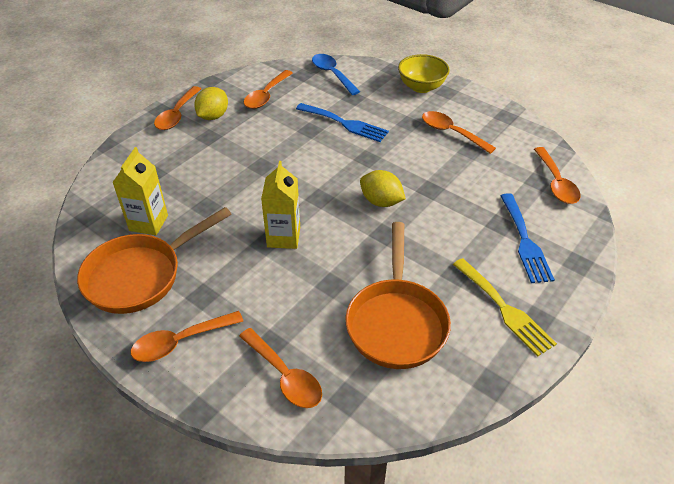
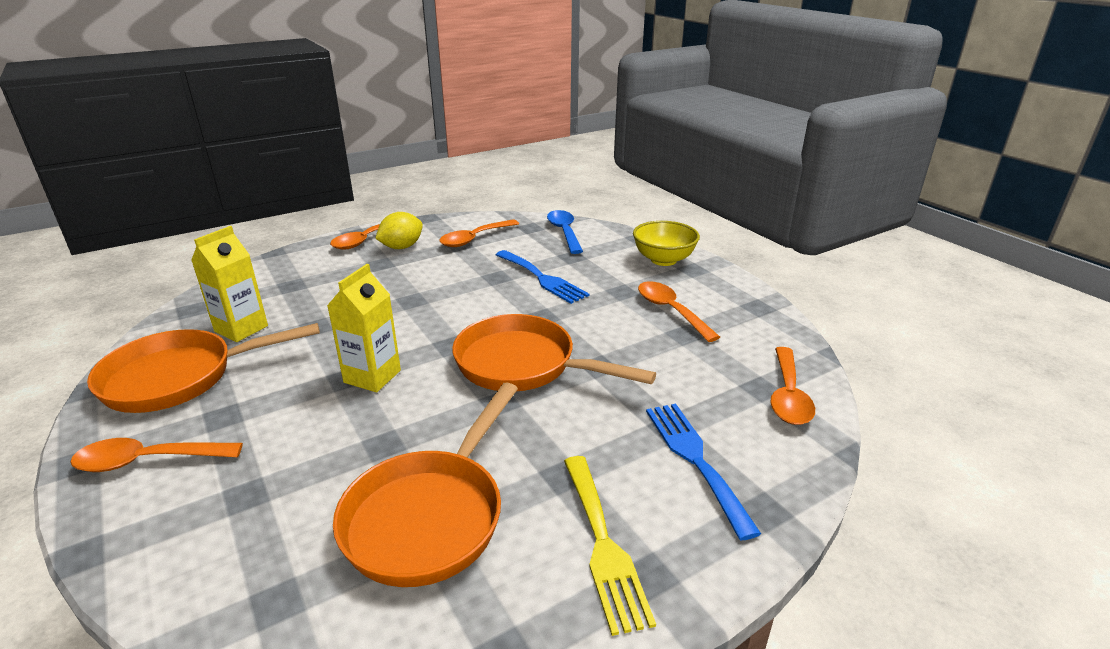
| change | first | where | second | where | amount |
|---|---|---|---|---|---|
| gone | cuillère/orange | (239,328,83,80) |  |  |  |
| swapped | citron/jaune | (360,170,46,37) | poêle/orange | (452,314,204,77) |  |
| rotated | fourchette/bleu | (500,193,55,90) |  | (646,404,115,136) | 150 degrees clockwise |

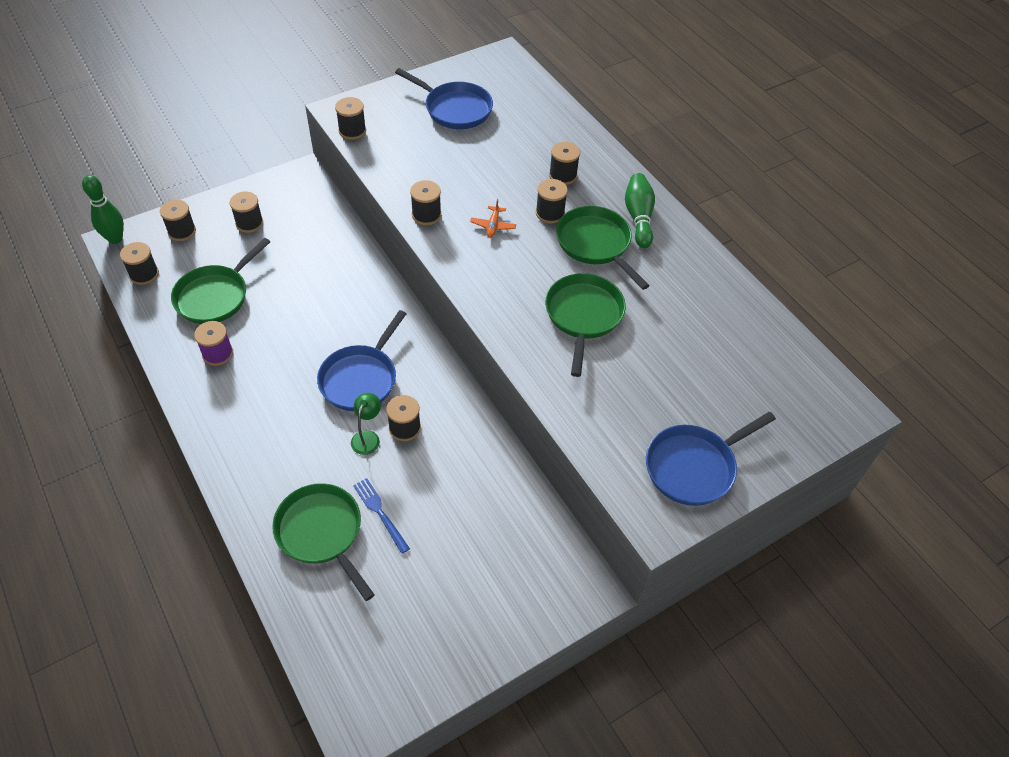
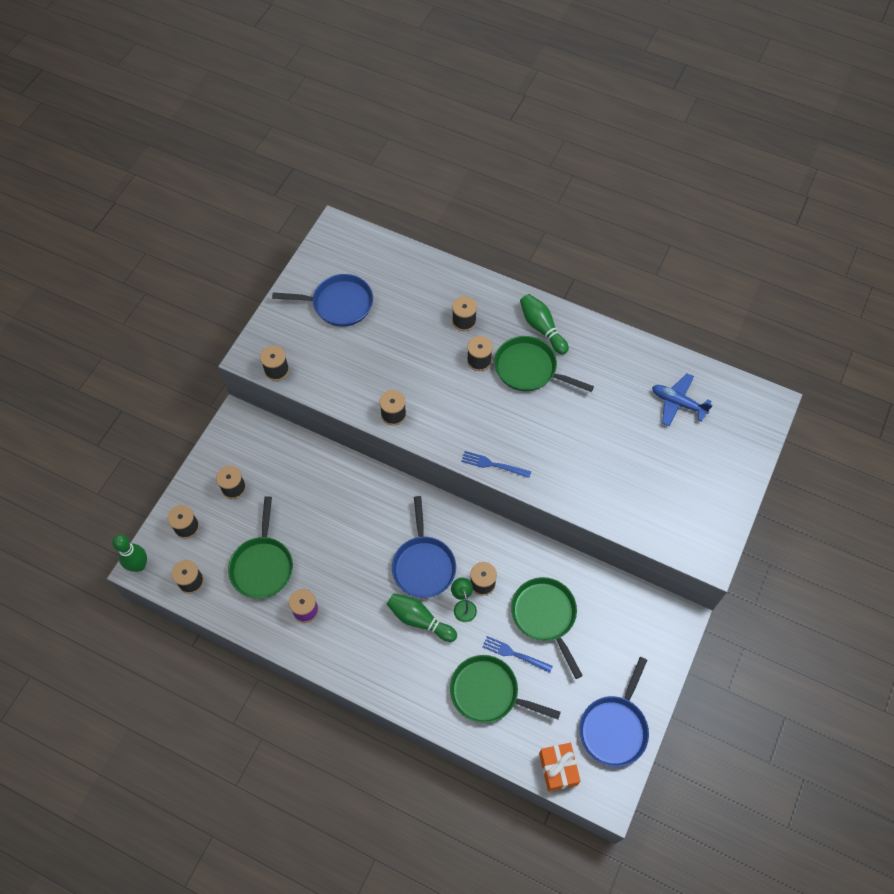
| change | first | where | second | where | amount |
|---|---|---|---|---|---|
| gone | avion/orange | (470,199,46,39) |  |  |  |
| new |  |  | quille/vert | (387,593,70,49) |  |
| new |  |  | fourchette/bleu | (461,451,70,27) |  |
| new |  |  | cadeau/orange | (539,743,42,49) |  |
| new |  |  | avion/bleu | (652,373,61,54) |  |
| shifted | poêle/vert | (545,273,81,104) |  | (511,577,72,102) |  |
| shifted | poêle/bleu | (646,412,130,94) |  | (579,657,70,110) |  |

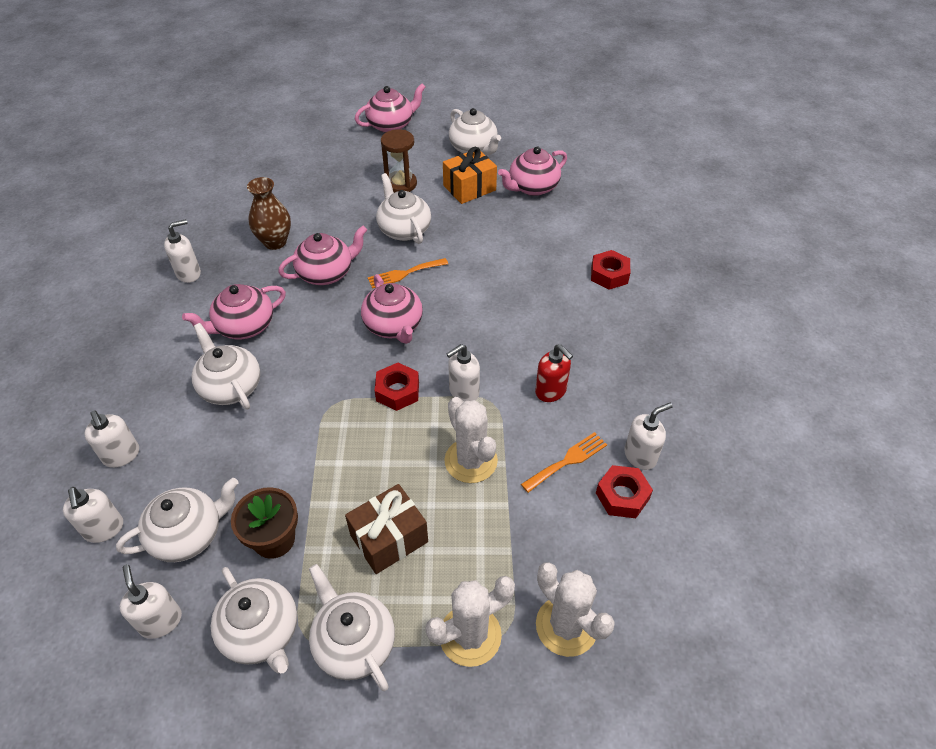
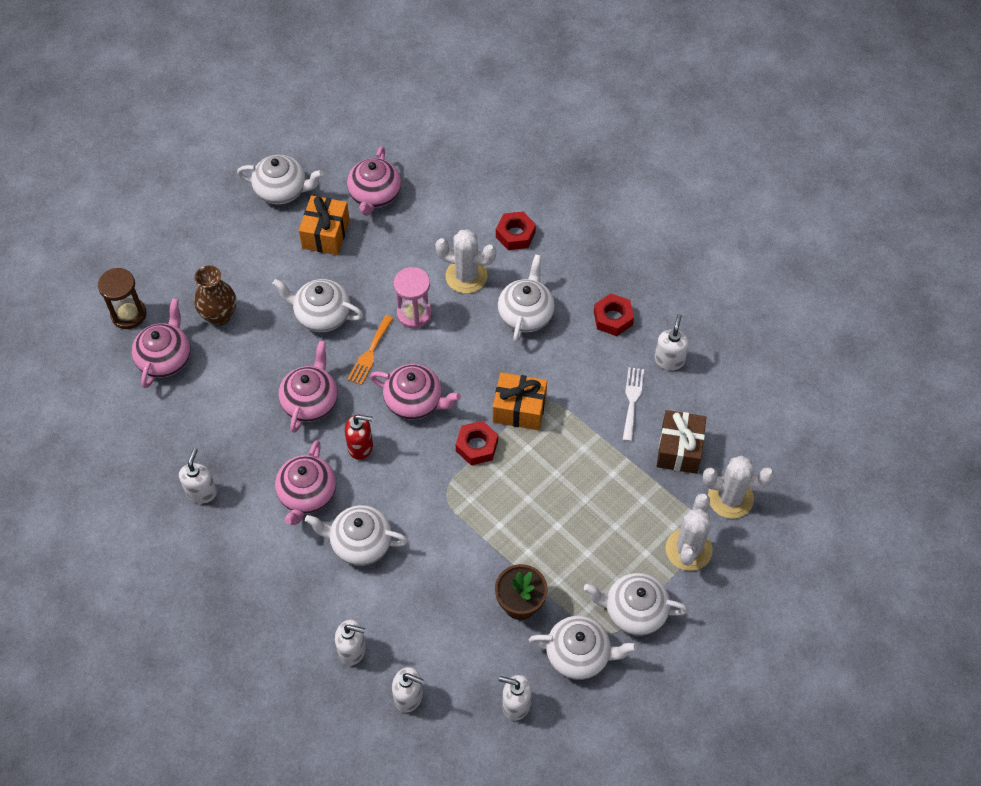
| change | first | where | second | where | amount |
|---|---|---|---|---|---|
| new |  |  | sablier/rose | (394,267,38,62) |  |
| shifted | théière/blanc | (116,478,123,84) |  | (498,254,57,88) |  |
| shifted | vase/marron | (247,177,44,73) |  | (194,265,42,61) |  |
| shifted | cadeau/marron | (345,484,83,90) |  | (656,410,51,64) |  |
| shifted | théière/rose | (355,84,70,49) |  | (132,298,59,90) |  |
| shifted | sablier/marron | (381,129,36,64) |  | (98,268,48,61) |  |
| shifted | cactus/blanc | (444,397,54,86) |  | (435,229,61,65) |  |
| shifted | distributeur de savon/rouge | (535,344,38,58) |  | (345,415,28,45) |  |
| shifted | écrou/rouge | (596,465,57,53) |  | (594,294,40,42) |  |
| swapped | distributeur de savon/blanc | (446,344,34,57) | cadeau/orange | (493,372,54,58) |  |
| repainted | fourchette/orange | (521,432,86,61) | fourchette/blanc | (623,367,21,74) |  |

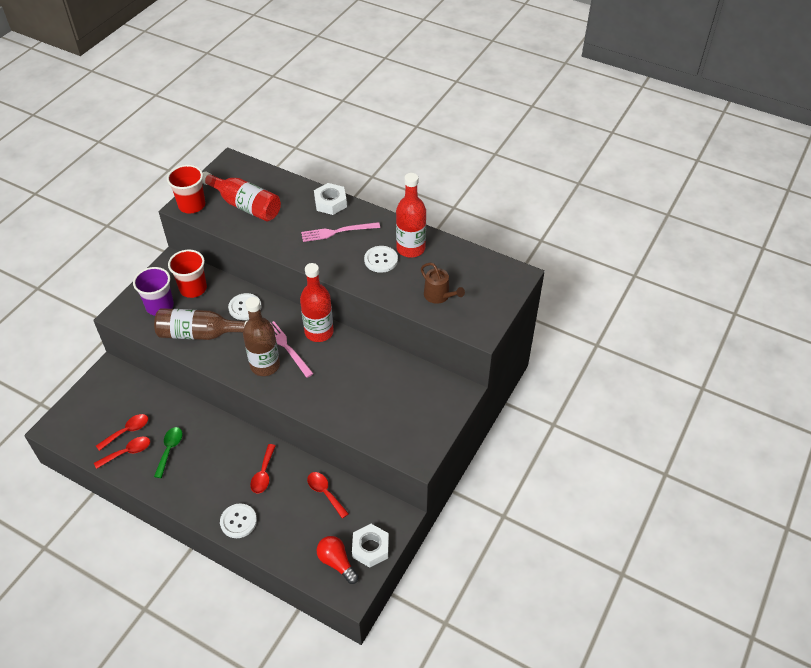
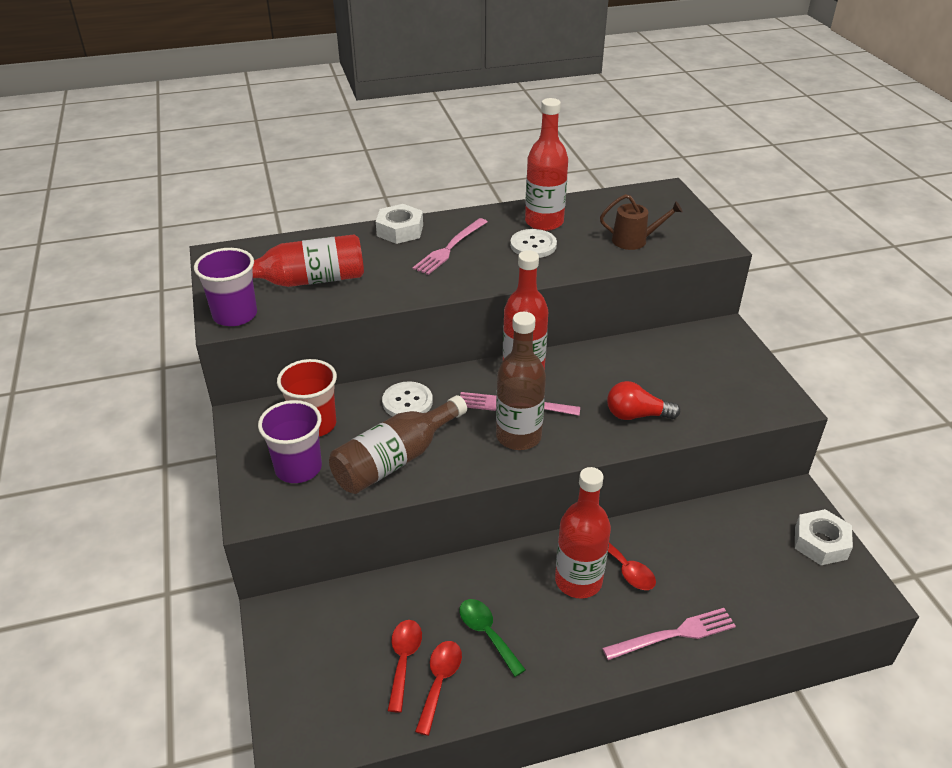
| change | first | where | second | where | amount |
|---|---|---|---|---|---|
| gone | cuillère/rouge | (307,472,42,47) |  |  |  |
| new |  |  | bouteille/rouge | (555,467,56,131) |  |
| shifted | ampoule/rouge | (317,536,42,48) |  | (607,381,73,39) |  |
| swapped | bouton/blanc | (220,503,37,35) | fourchette/rose | (602,608,134,52) |  |
| repainted | gobelet/rouge | (167,165,39,49) | gobelet/violet | (194,248,63,78) |  |

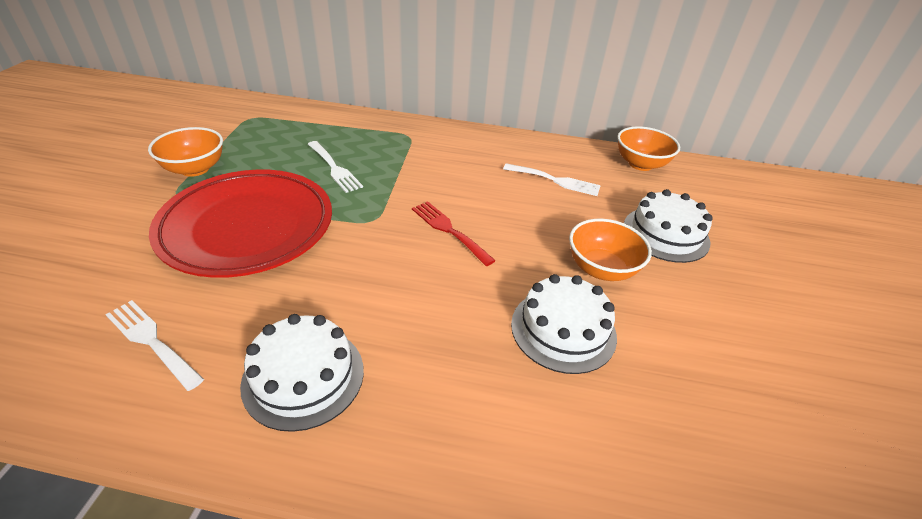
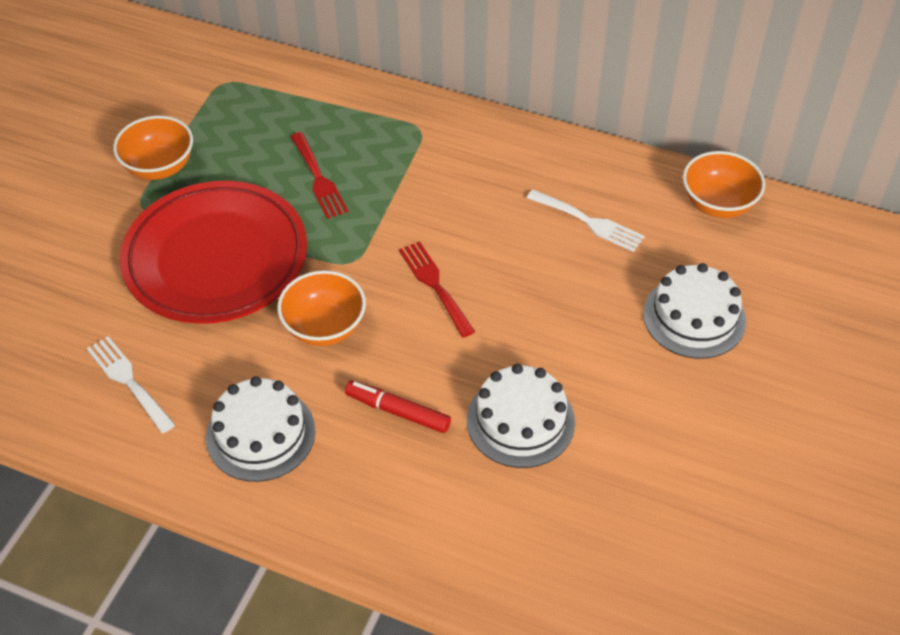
| change | first | where | second | where | amount |
|---|---|---|---|---|---|
| new |  |  | feutre/rouge | (345,380,106,53) |  |
| shifted | bol/orange | (569,219,83,62) |  | (277,270,89,76) |  |
| repainted | fourchette/blanc | (308,141,55,52) | fourchette/rouge | (290,132,58,87) |  |

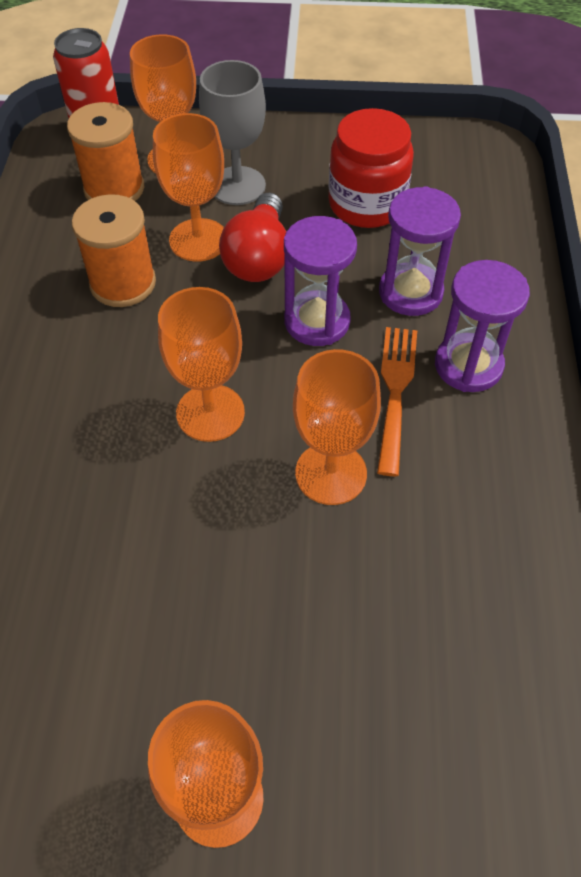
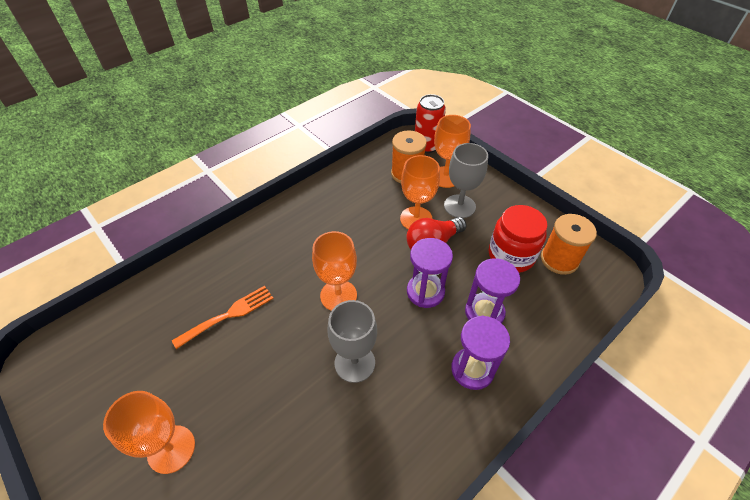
| change | first | where | second | where | amount |
|---|---|---|---|---|---|
| shifted | bobine/orange | (72,194,84,113) |  | (541,214,56,61) |  |
| shifted | fourchette/orange | (377,327,40,149) |  | (172,286,102,63) |  |
| repainted | verre à pied/orange | (293,349,88,156) | verre à pied/gris | (328,300,49,83) |  |

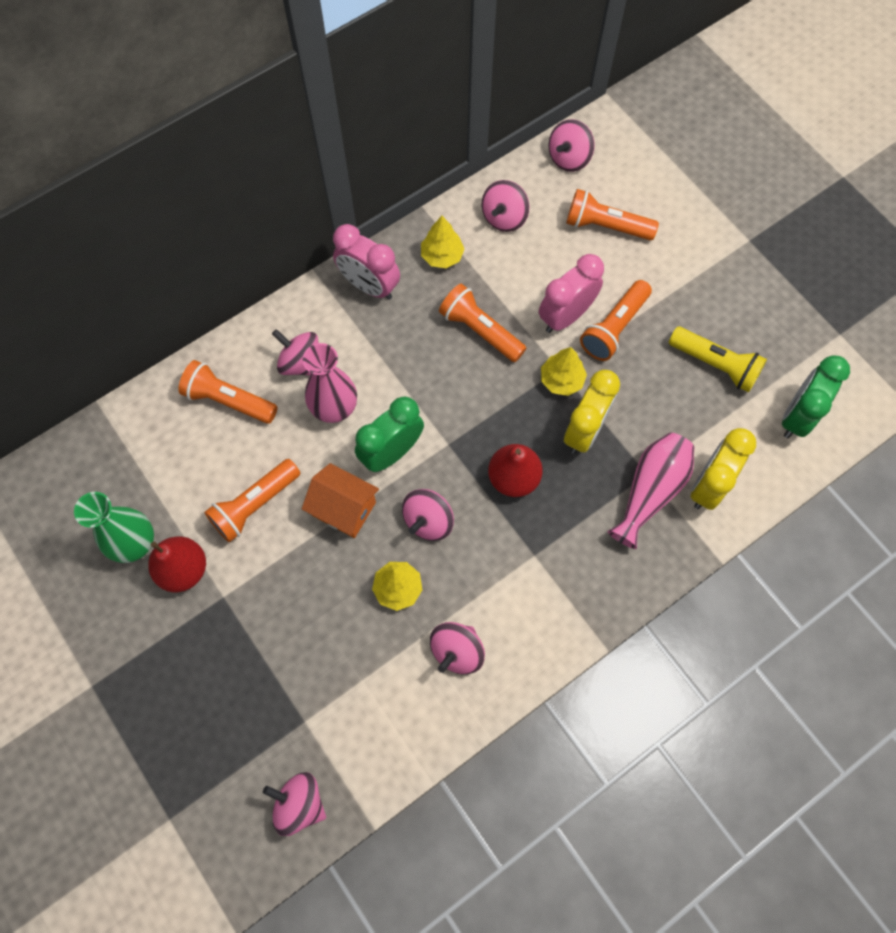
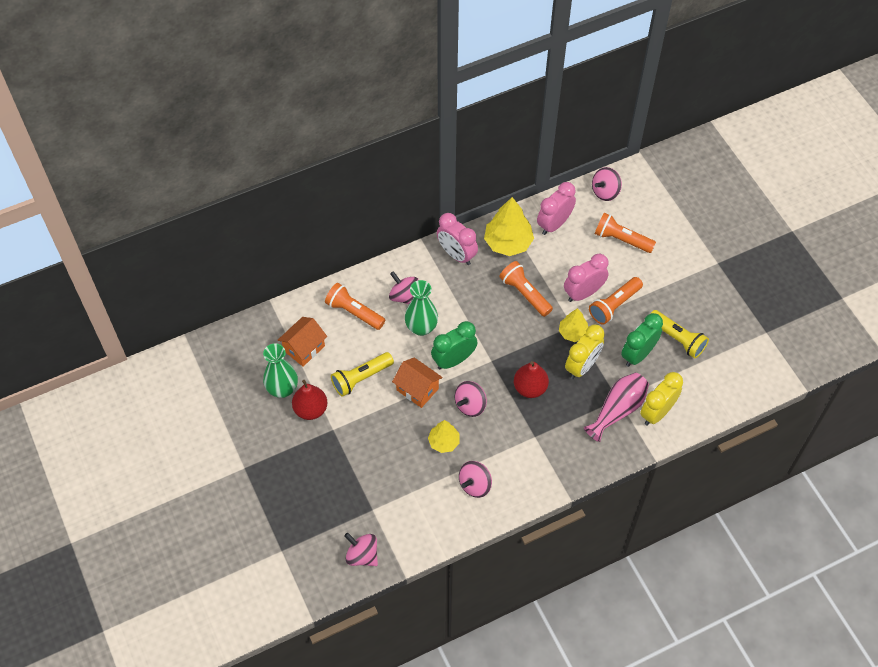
| change | first | where | second | where | amount |
|---|---|---|---|---|---|
| new |  |  | maison/orange | (278,317,49,50) |  |
| shifted | réveil/vert | (782,355,68,83) |  | (621,313,42,54) |  |
| swapped | toupie/rose | (482,180,47,52) | réveil/rose | (537,182,39,53) |  |
| repainted | lampe de poche/orange | (204,459,96,84) | lampe de poche/jaune | (331,352,63,45) |  |
| repainted | vase/rose | (303,343,54,80) | vase/vert | (405,280,33,56) |  |
| scaled | arbre/jaune | (421,216,44,52) |  | (484,197,50,59) | x1.69 |

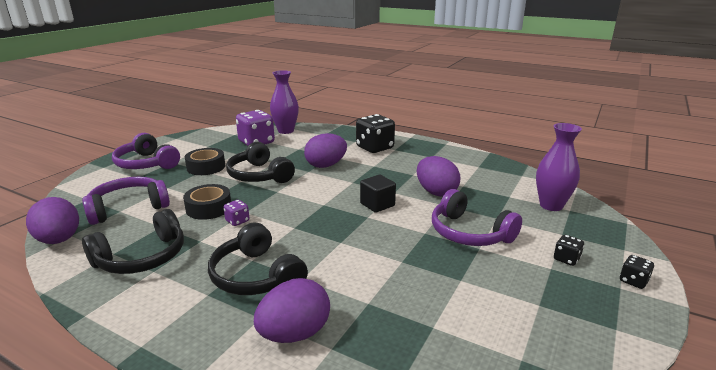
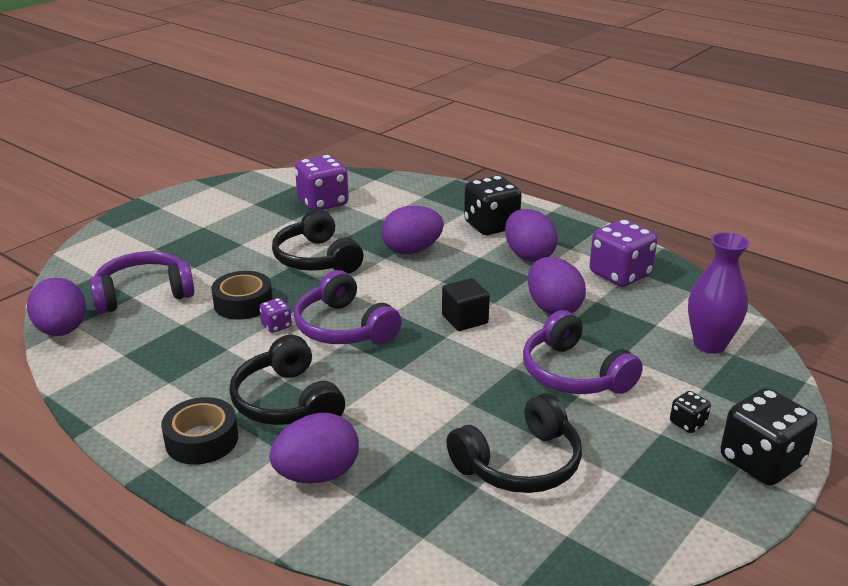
| change | first | where | second | where | amount |
|---|---|---|---|---|---|
| gone | vase/violet | (270,70,29,64) |  |  |  |
| new |  |  | œuf/violet | (505,209,53,53) |  |
| new |  |  | dé/violet | (590,219,67,68) |  |
| shifted | casque audio/noir | (82,209,102,65) |  | (446,393,136,100) |  |
| shifted | casque audio/violet | (112,133,68,36) |  | (294,270,108,74) |  |
| shifted | ruban adhésif/noir | (185,148,40,27) |  | (161,397,77,68) |  |
| scaled | dé/noir | (620,255,34,34) |  | (721,388,96,98) | x2.15 |

